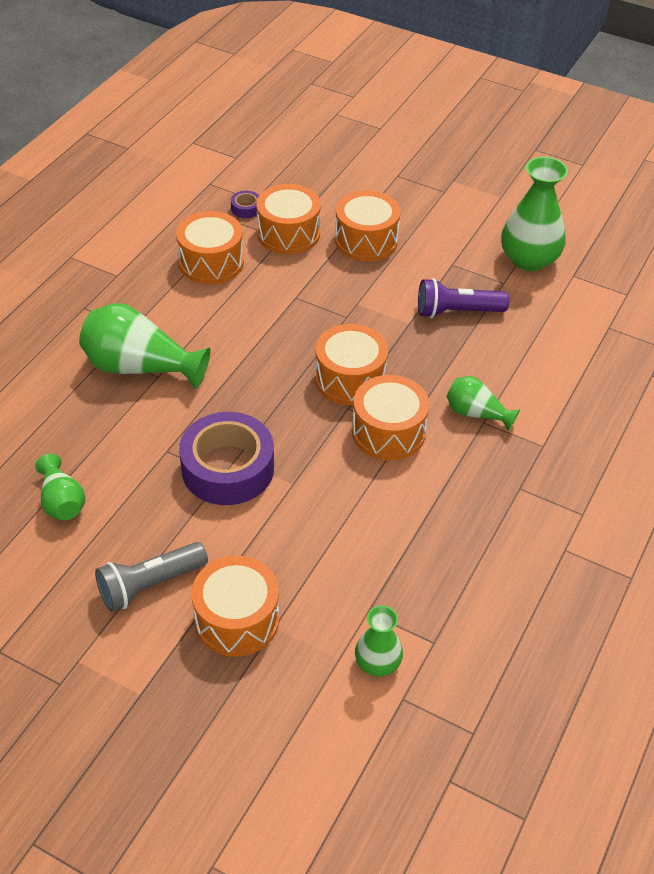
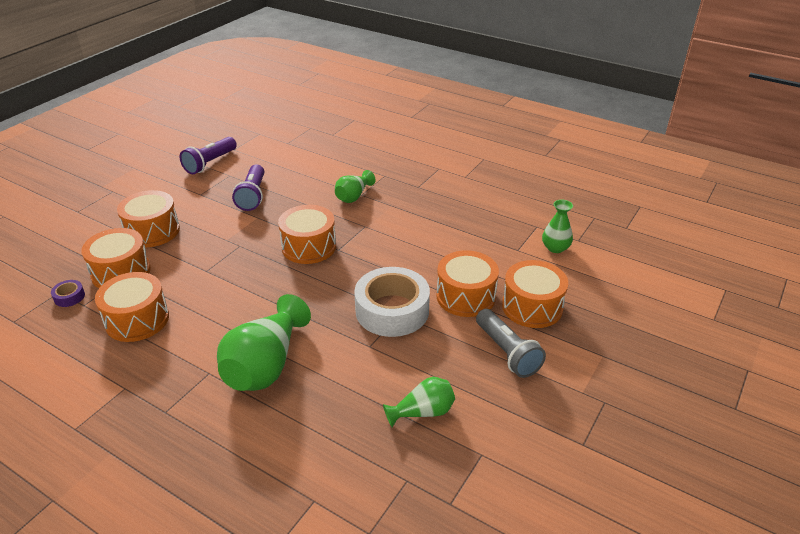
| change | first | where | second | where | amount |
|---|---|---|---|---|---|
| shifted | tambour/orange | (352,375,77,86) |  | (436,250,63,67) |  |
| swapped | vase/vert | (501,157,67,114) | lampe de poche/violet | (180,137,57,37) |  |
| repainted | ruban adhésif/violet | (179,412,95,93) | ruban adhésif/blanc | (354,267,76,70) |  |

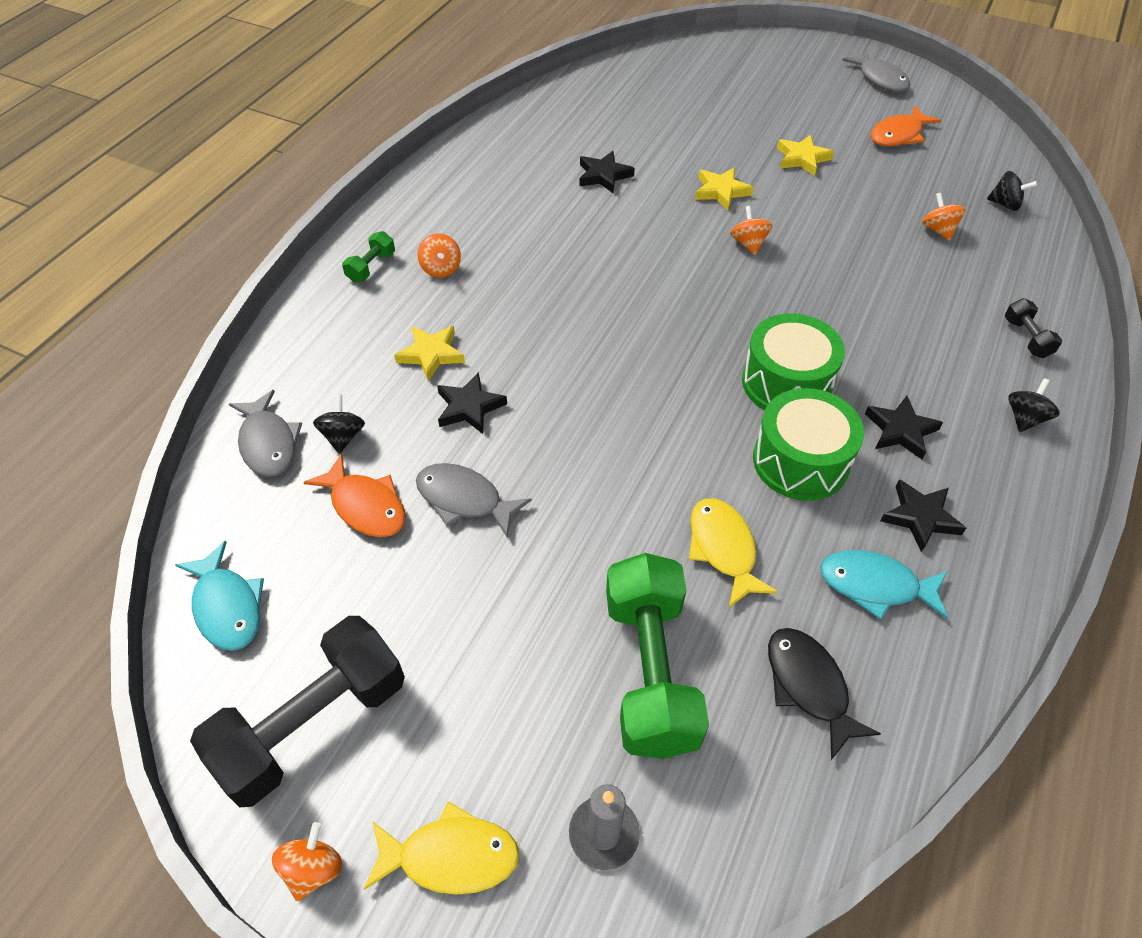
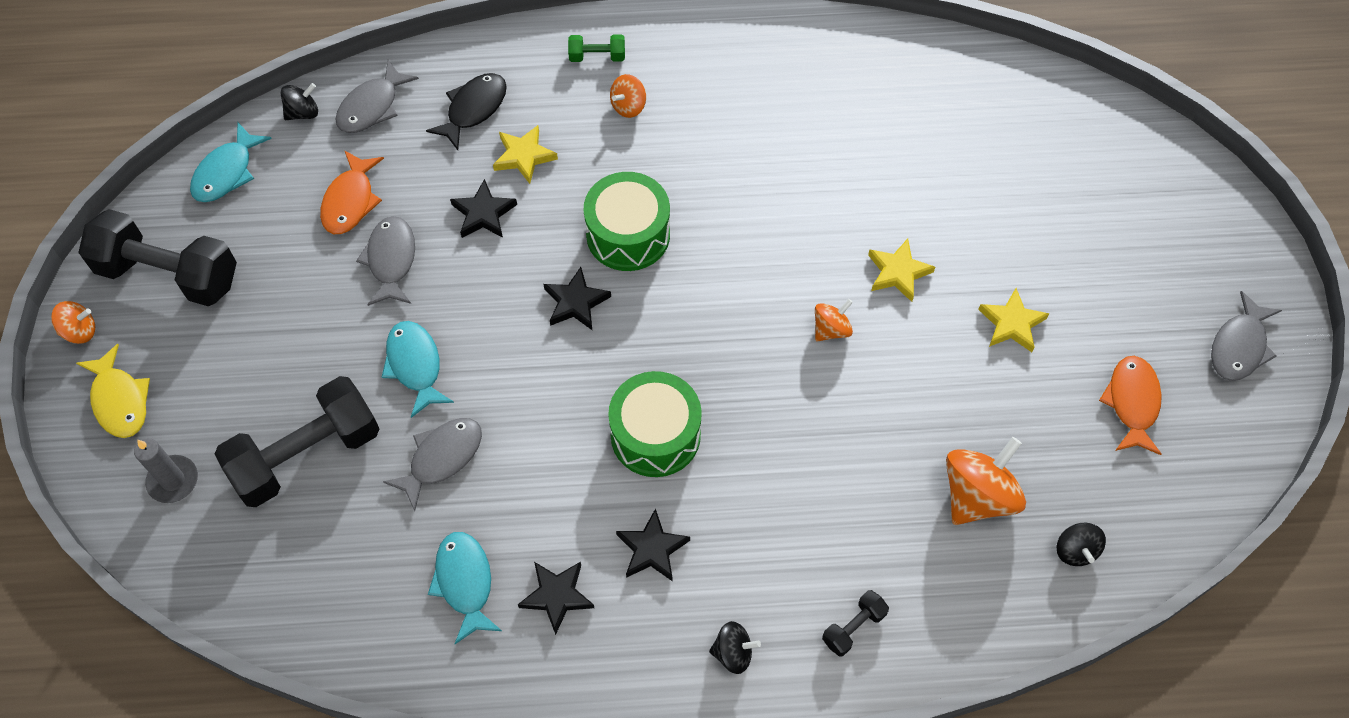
| change | first | where | second | where | amount |
|---|---|---|---|---|---|
| new |  |  | poisson/turquoise | (382,321,72,97) |  |
| shifted | toupie/noir | (313,395,52,59) |  | (281,83,37,37) |  |
| shifted | étoile/noir | (579,151,56,42) |  | (543,267,68,63) |  |
| shifted | tambour/vert | (753,388,111,113) |  | (583,172,87,99) |  |
| shifted | poisson/noir | (768,628,113,132) |  | (426,73,81,77) |  |
| repainted | haltère/vert | (606,553,103,206) | haltère/noir | (215,376,164,131) |  |
| repainted | poisson/jaune | (689,498,89,110) | poisson/gris | (383,418,99,93) |  |
| rotated | poisson/orange | (871,106,71,41) |  | (1099,356,63,99) | 75 degrees clockwise |
| scaled | toupie/orange | (922,193,44,48) |  | (946,437,80,88) | x1.85 |

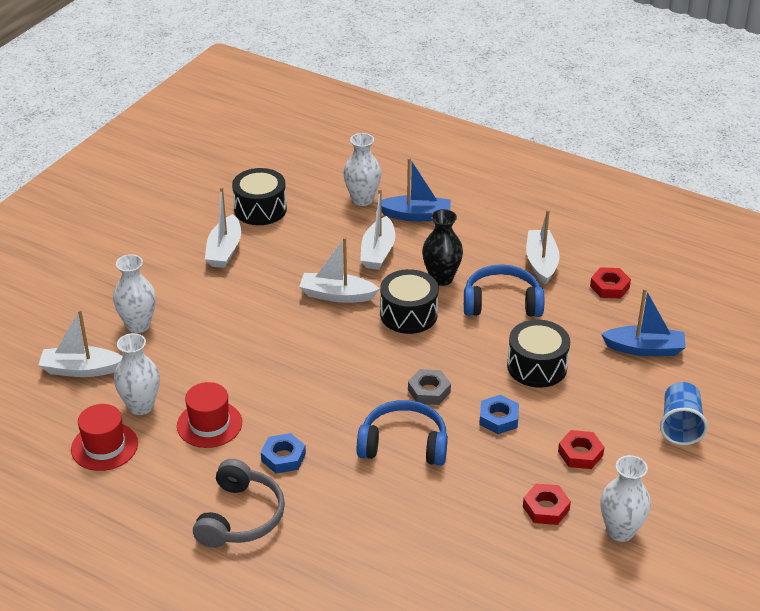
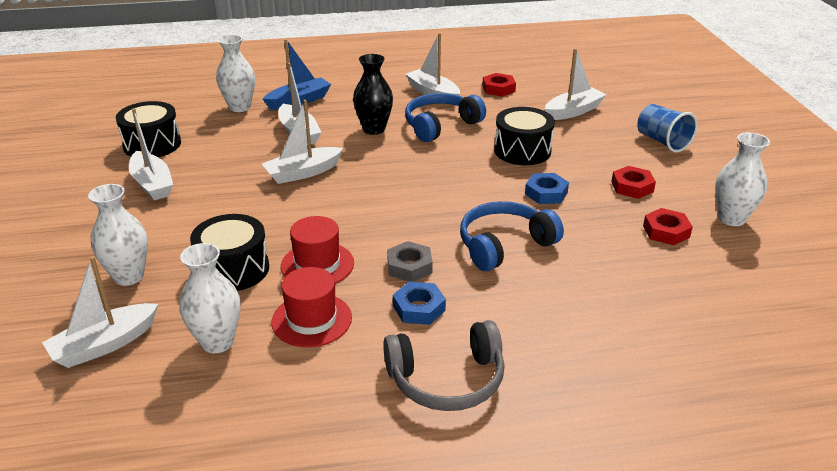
| change | first | where | second | where | amount |
|---|---|---|---|---|---|
| shifted | chapeau/rouge | (71,404,67,67) |  | (281,216,73,68) |  |
| shifted | tambour/noir | (380,269,58,65) |  | (190,214,79,77) |  |
| shifted | écrou/gris | (408,369,43,36) |  | (387,241,46,41) |  |
| repainted | bateau/bleu | (601,288,85,68) | bateau/blanc | (545,48,62,72) |  |
| rotated | casque audio/gris | (193,459,92,89) |  | (383,320,122,91) | 105 degrees clockwise |

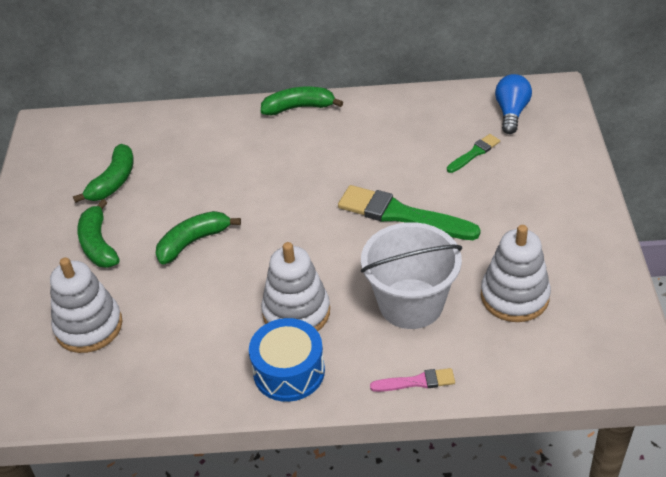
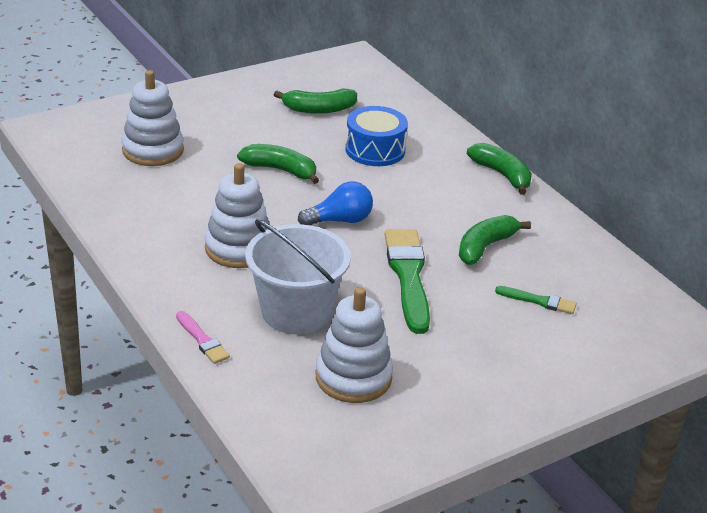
| change | first | where | second | where | amount |
|---|---|---|---|---|---|
| shifted | banane/vert | (77,199,42,69) |  | (459,215,72,50) |  |
| shifted | tambour/bleu | (249,318,76,84) |  | (345,106,63,60) |  |
| shifted | ampoule/bleu | (495,74,37,60) |  | (298,182,75,43) |  |

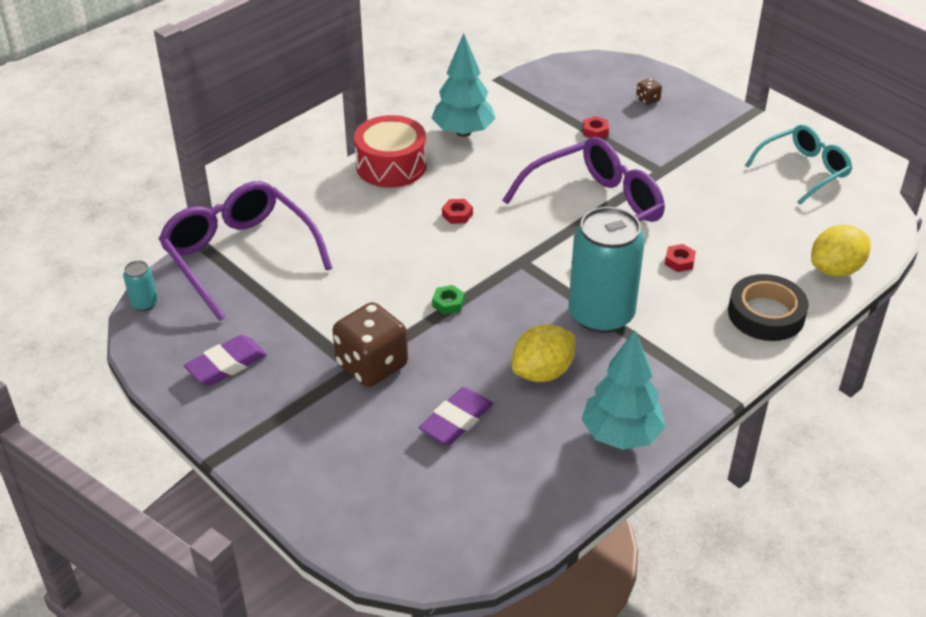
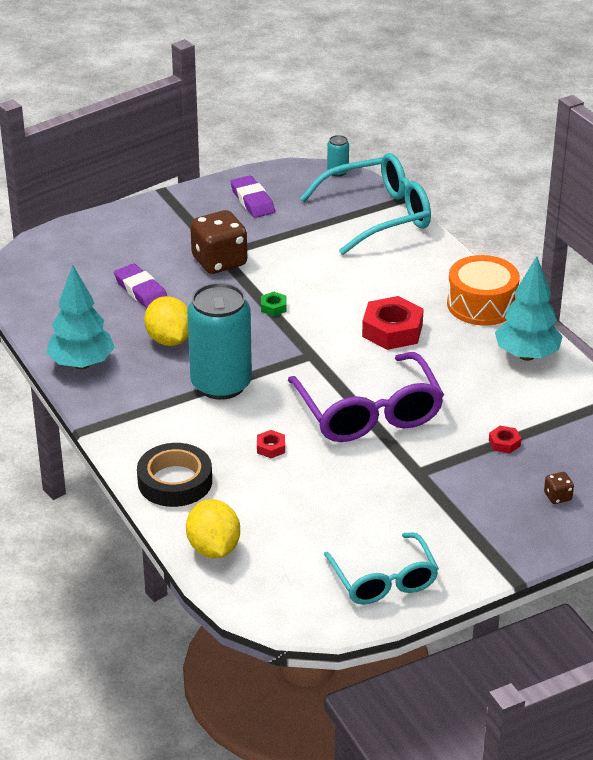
| change | first | where | second | where | amount |
|---|---|---|---|---|---|
| repainted | lunettes/violet | (159,181,173,140) | lunettes/turquoise | (300,153,131,102) |  |
| repainted | tambour/rouge | (354,115,73,73) | tambour/orange | (447,255,73,71) |  |
| scaled | écrou/rouge | (442,199,31,25) |  | (362,296,62,54) | x2.16 |

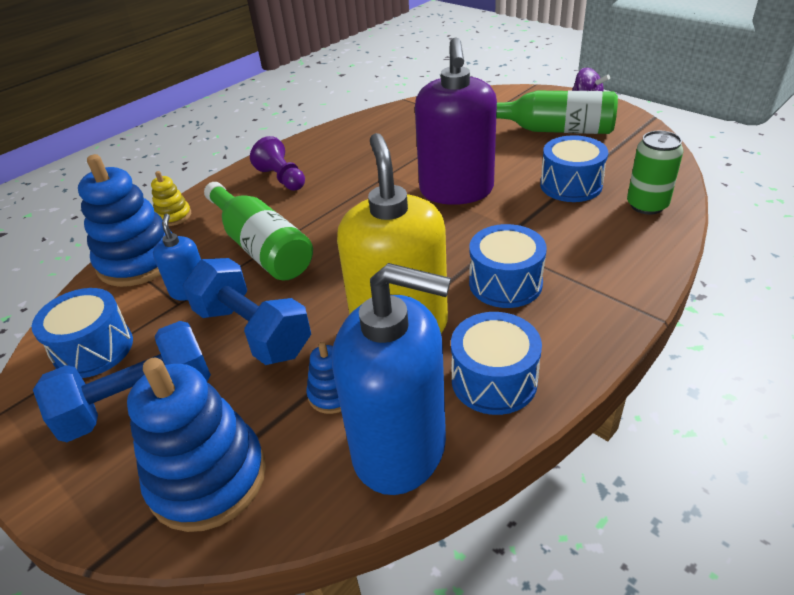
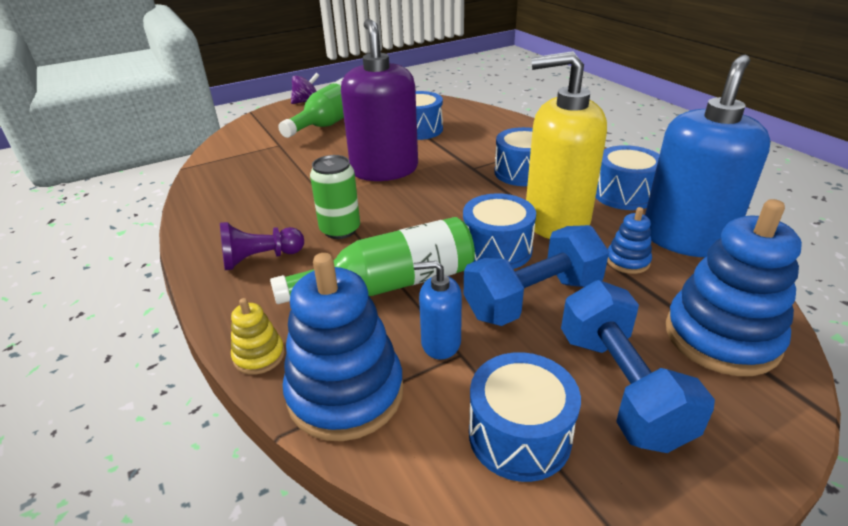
| change | first | where | second | where | amount |
|---|---|---|---|---|---|
| new |  |  | tambour/bleu | (463,193,73,76) |  |
| shifted | canette/vert | (627,131,56,84) |  | (310,155,50,84) |  |
| rotated | distributeur de savon/violet | (415,37,82,168) |  | (341,19,77,162) | 120 degrees counterclockwise |

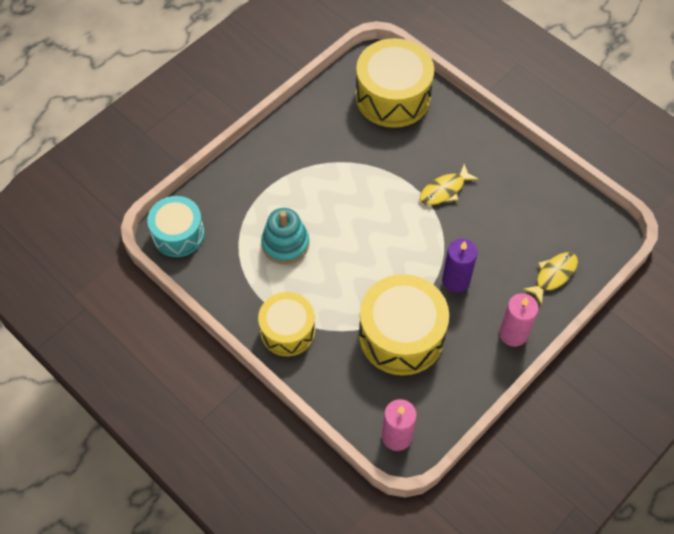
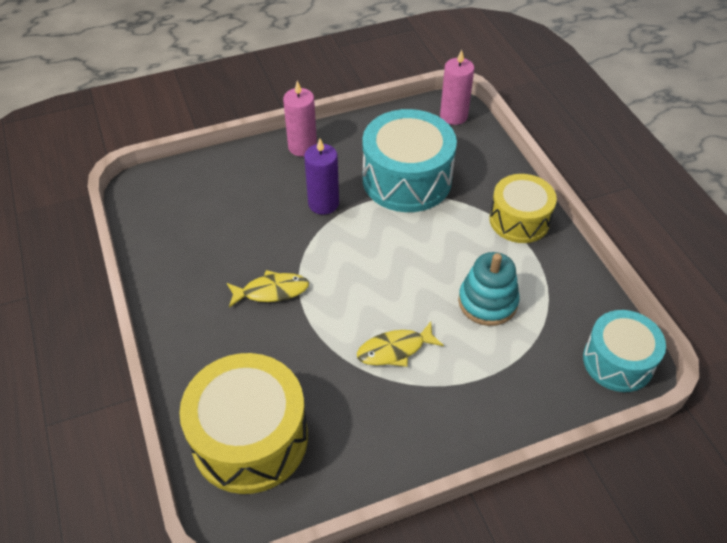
| change | first | where | second | where | amount |
|---|---|---|---|---|---|
| shifted | poisson/jaune | (522,252,56,53) |  | (357,322,87,45) |  |
| repainted | tambour/jaune | (359,274,90,101) | tambour/turquoise | (363,109,94,103) |  |

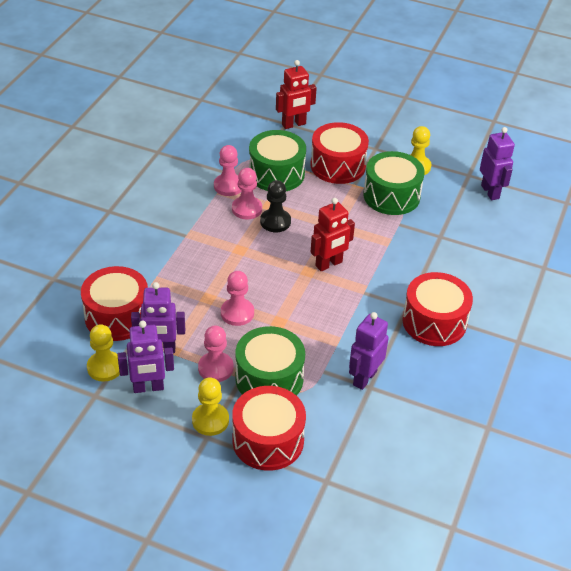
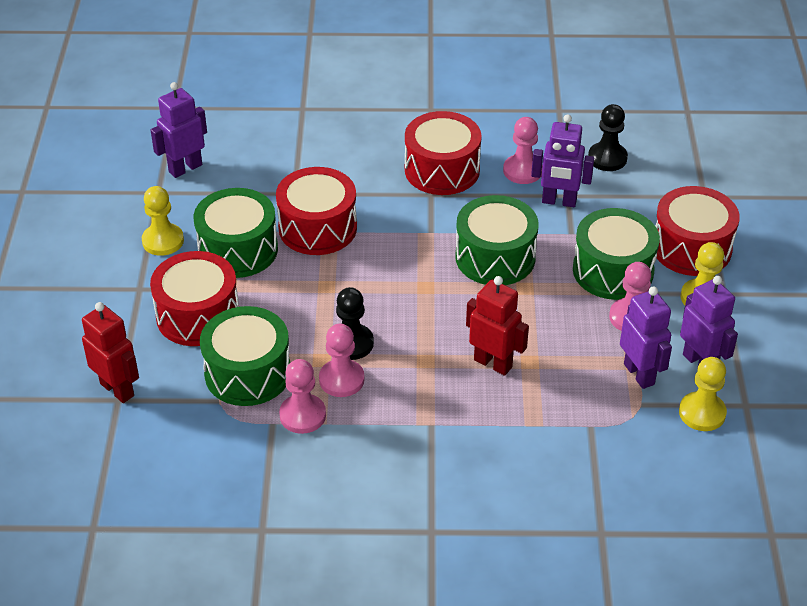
| change | first | where | second | where | amount |
|---|---|---|---|---|---|
| new |  |  | tambour/vert | (455,195,84,90) |  |
| new |  |  | pion/noir | (588,104,40,67) |  |
| shifted | tambour/rouge | (81,266,67,75) |  | (276,167,81,88) |  |
| shifted | pion/rose | (221,271,33,55) |  | (503,117,40,67) |  |
| shifted | robot/rouge | (311,198,44,73) |  | (466,276,63,100) |  |

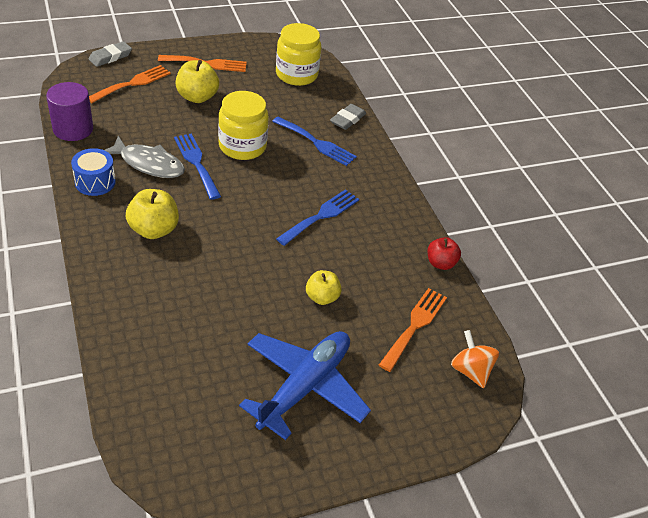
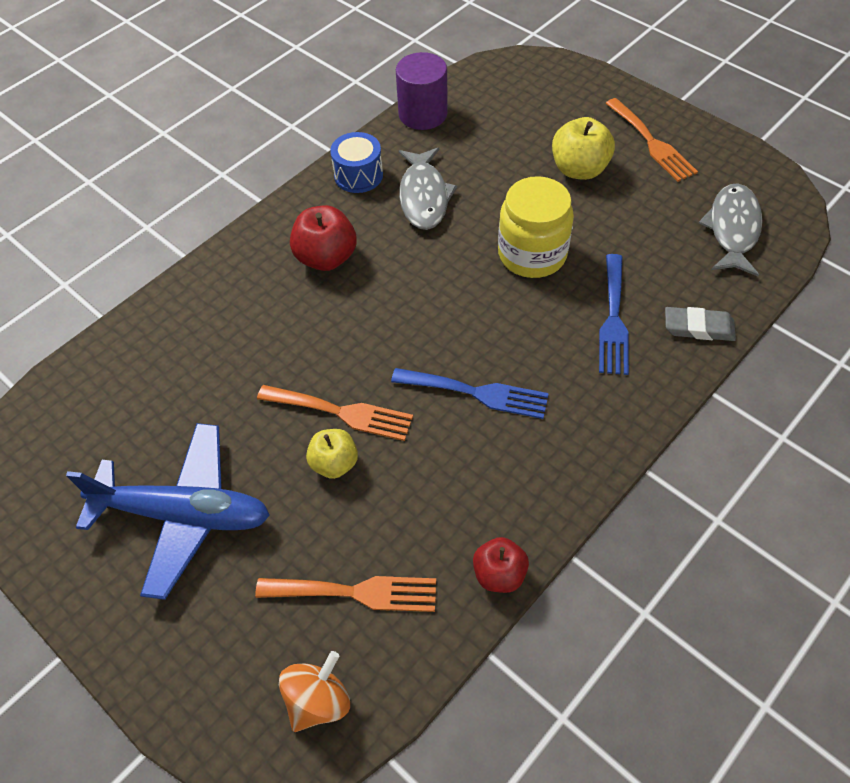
| change | first | where | second | where | amount |
|---|---|---|---|---|---|
| gone | gomme/gris | (89,41,43,26) |  |  |  |
| gone | fourchette/bleu | (174,134,47,66) |  |  |  |
| shifted | fourchette/orange | (89,65,82,38) |  | (257,385,156,56) |  |
| swapped | bocal/jaune | (276,23,45,63) | poisson/gris | (699,183,63,93) |  |
| repainted | pomme/jaune | (126,189,53,50) | pomme/rouge | (290,205,67,66) |  |

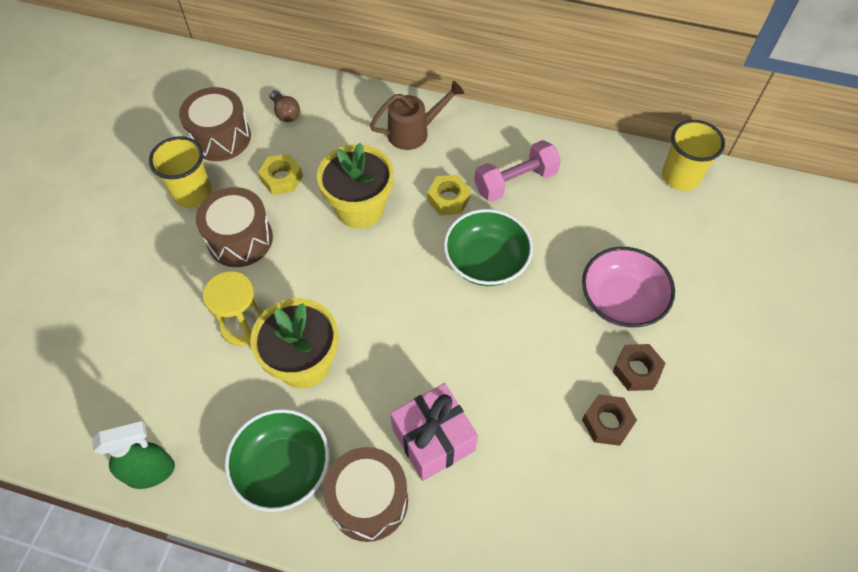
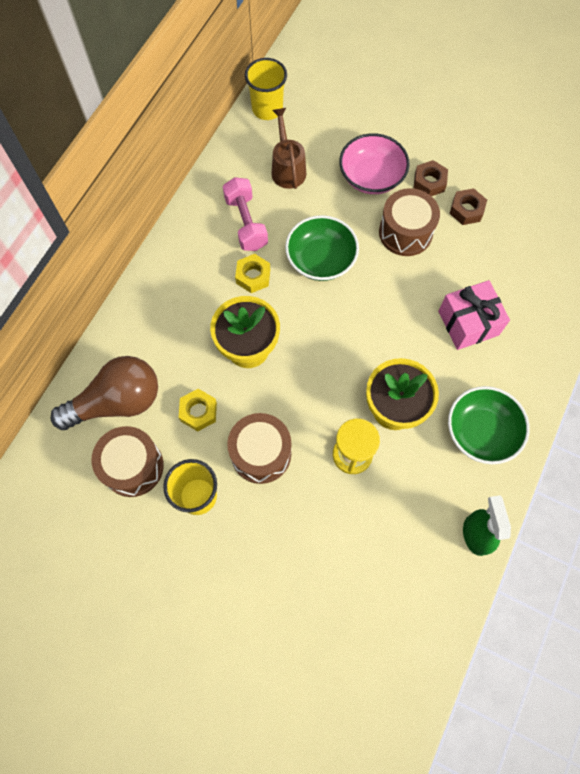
| change | first | where | second | where | amount |
|---|---|---|---|---|---|
| shifted | tambour/marron | (323,447,85,95) |  | (379,188,61,68) |  |
| shifted | arrosoir/marron | (370,81,94,69) |  | (271,108,35,81) |  |
| scaled | ampoule/marron | (269,90,31,32) |  | (50,356,108,74) | x2.33 |

